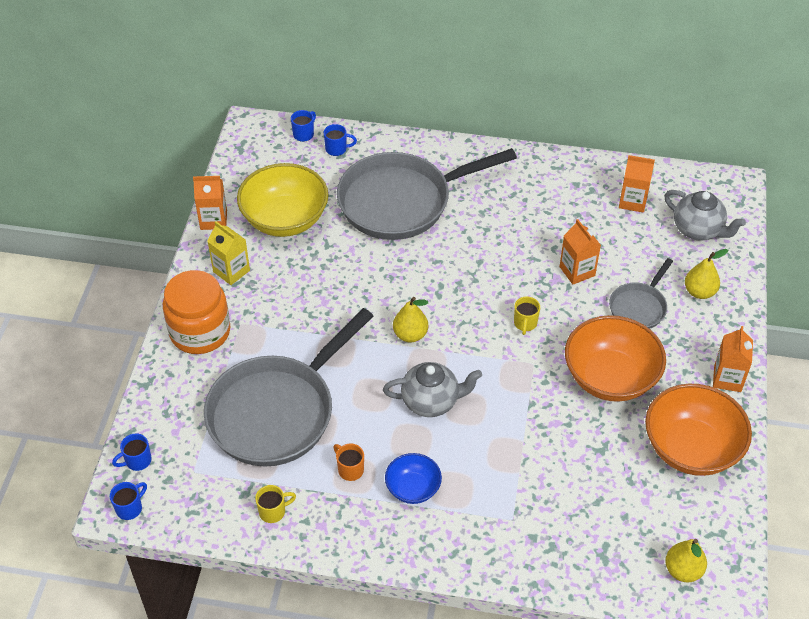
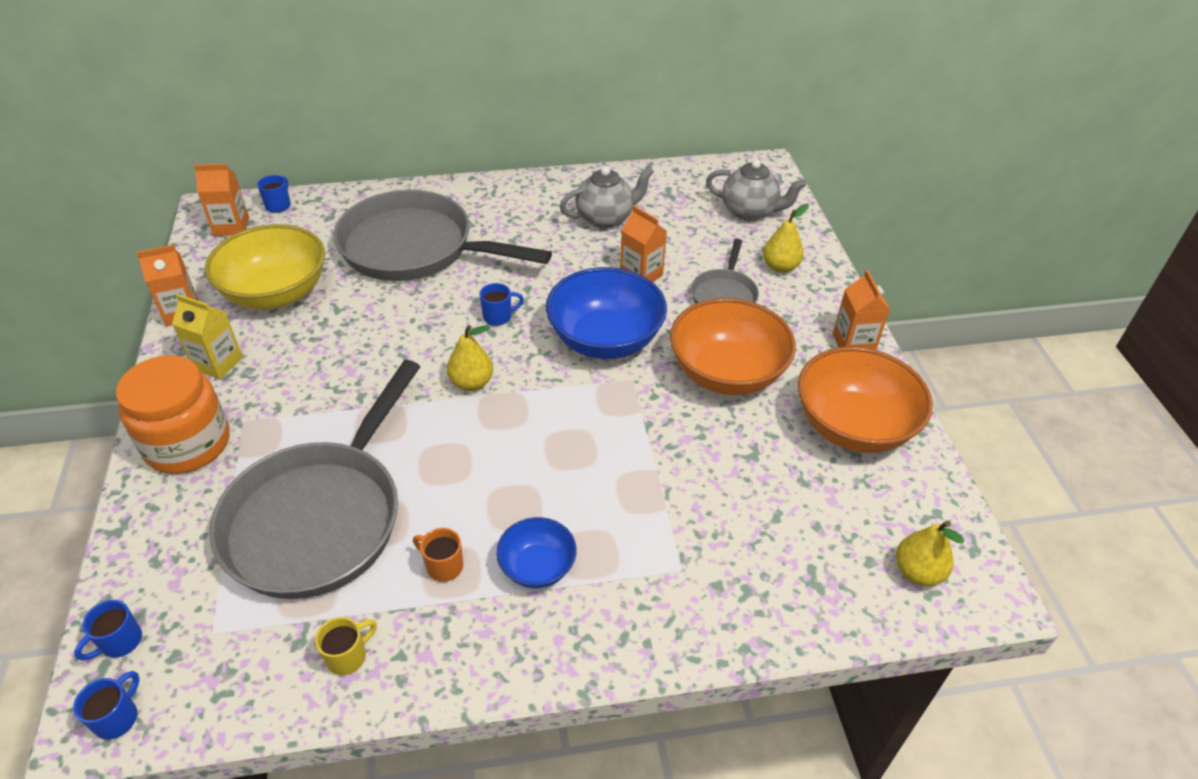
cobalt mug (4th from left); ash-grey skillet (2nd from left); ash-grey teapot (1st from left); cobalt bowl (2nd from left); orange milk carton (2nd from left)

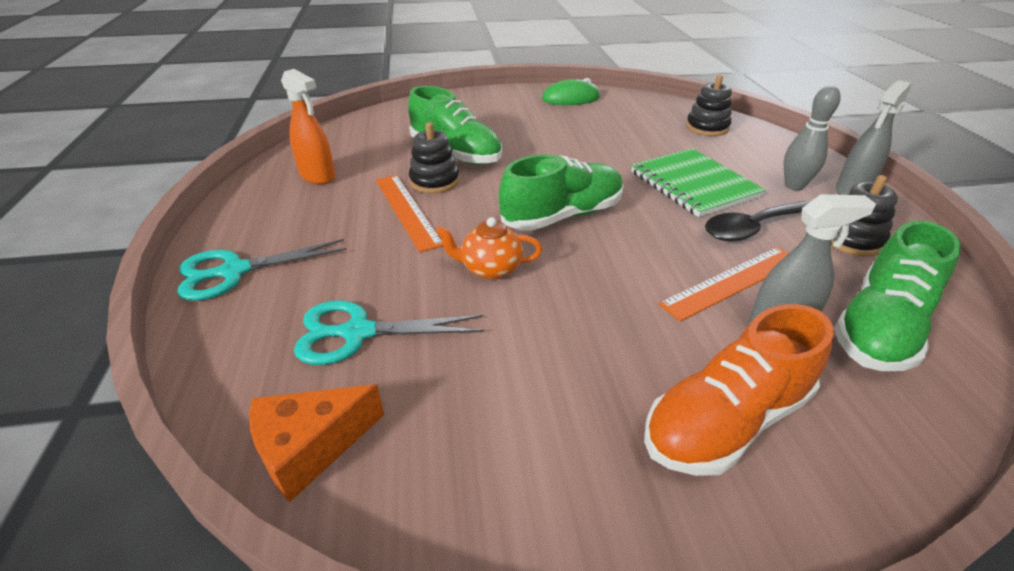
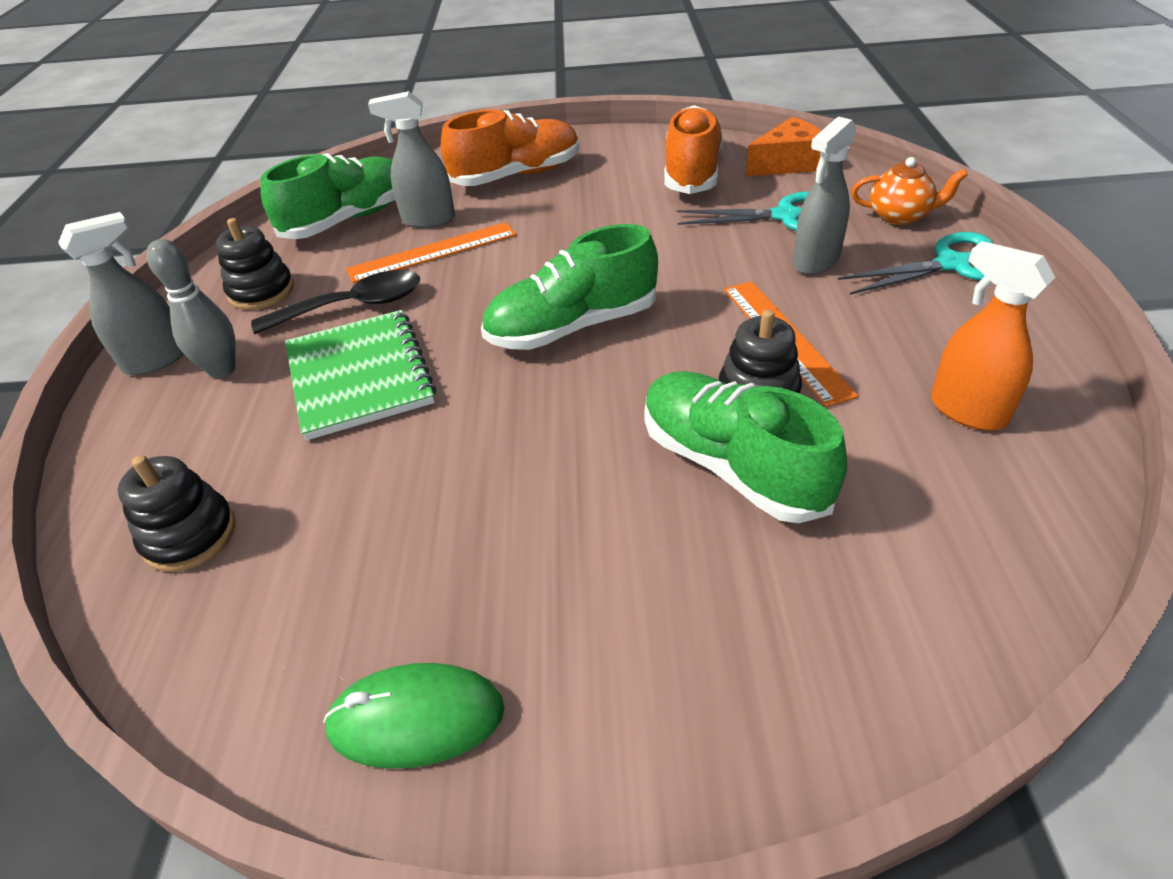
orange teapot; orange lace-up shoe (2nd from left); ash-grey spray cleaner (3rd from left)

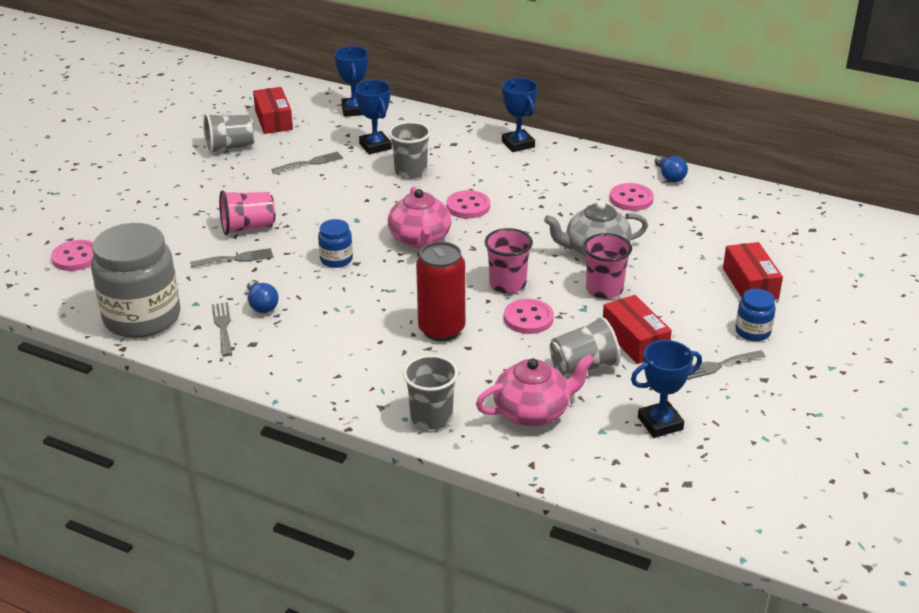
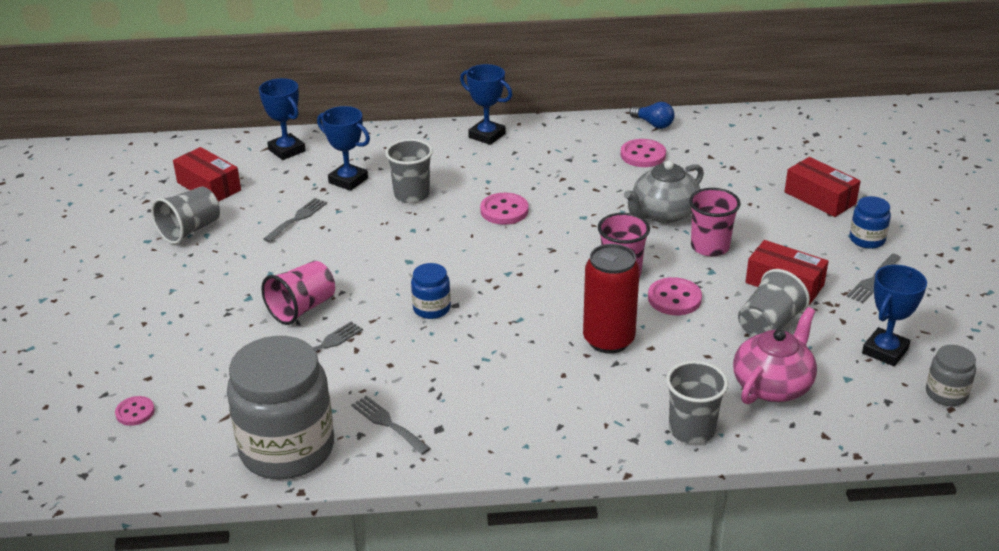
rosy shirt button (1st from left); cobalt bulb (1st from left in the first image); rosy teapot (1st from left in the first image); ash-grey jam jar (2nd from left)

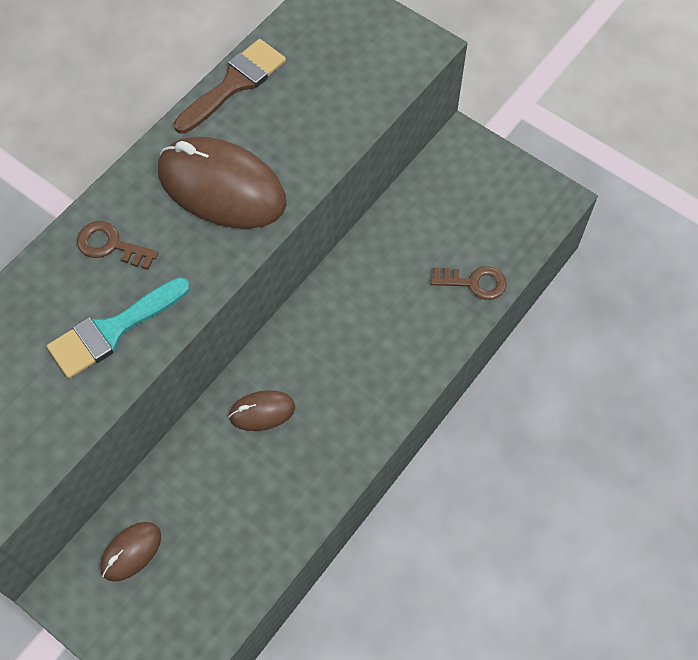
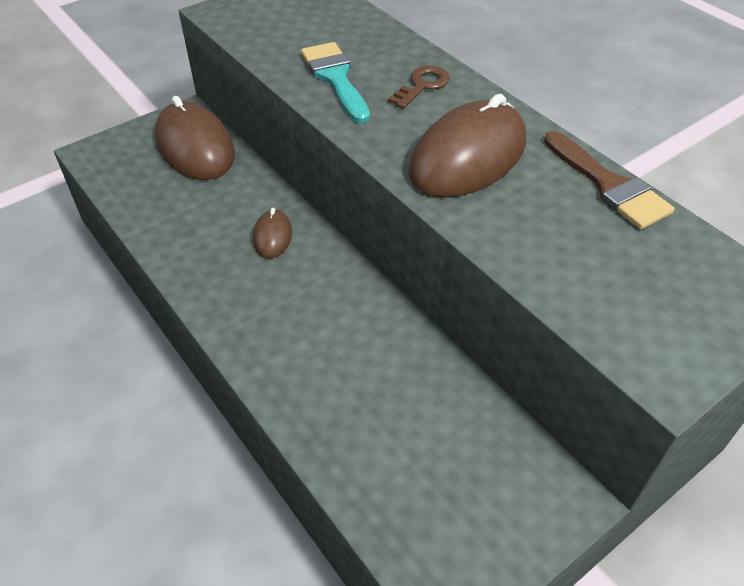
russet PC mouse (1st from left); russet latchkey (2nd from left in the first image)

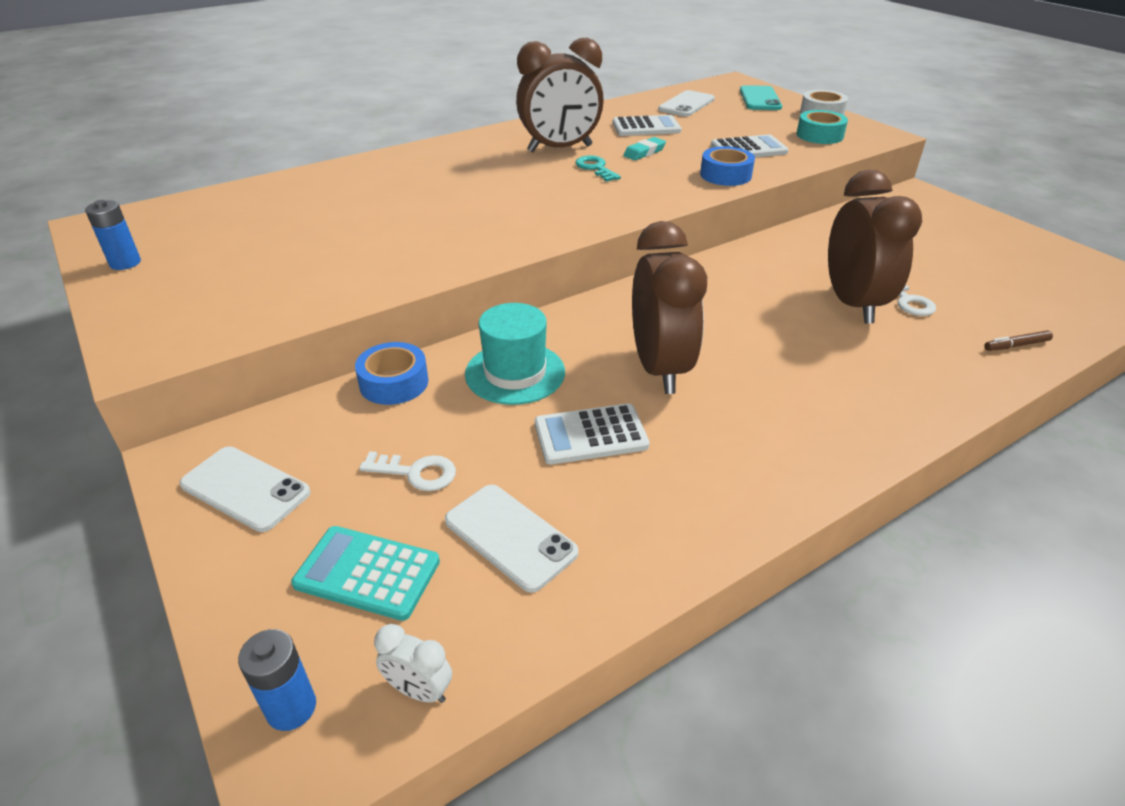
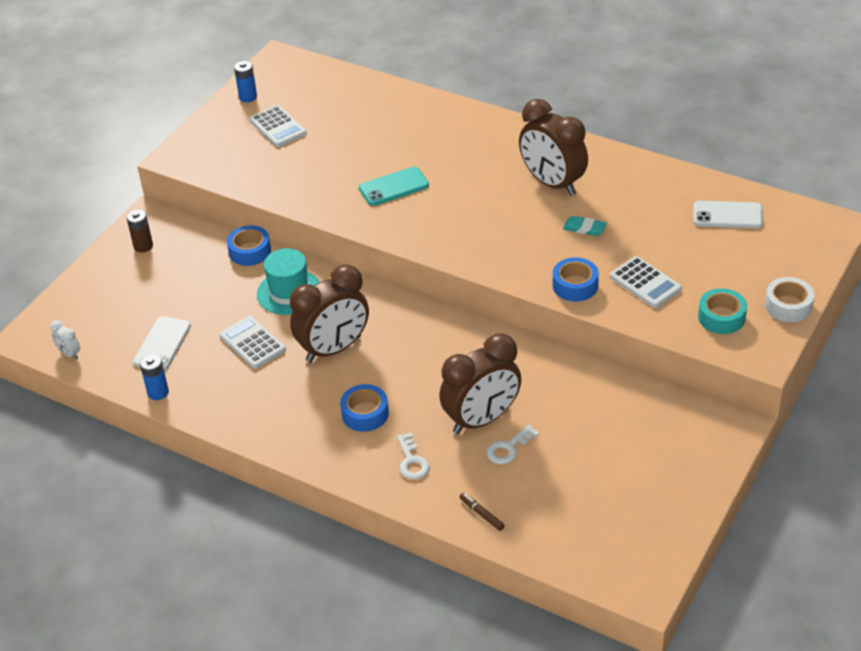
russet battery; cobalt battery (1st from left); turquoise calculator; white latchkey (1st from left); white alarm clock; turquoise latchkey; white calculator (2nd from left); turquoise phone; cobalt tape (2nd from left)

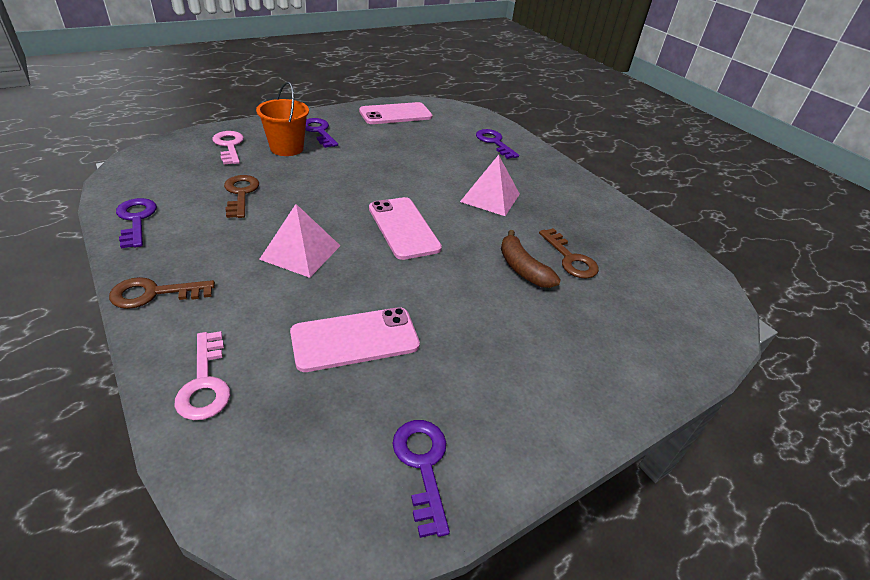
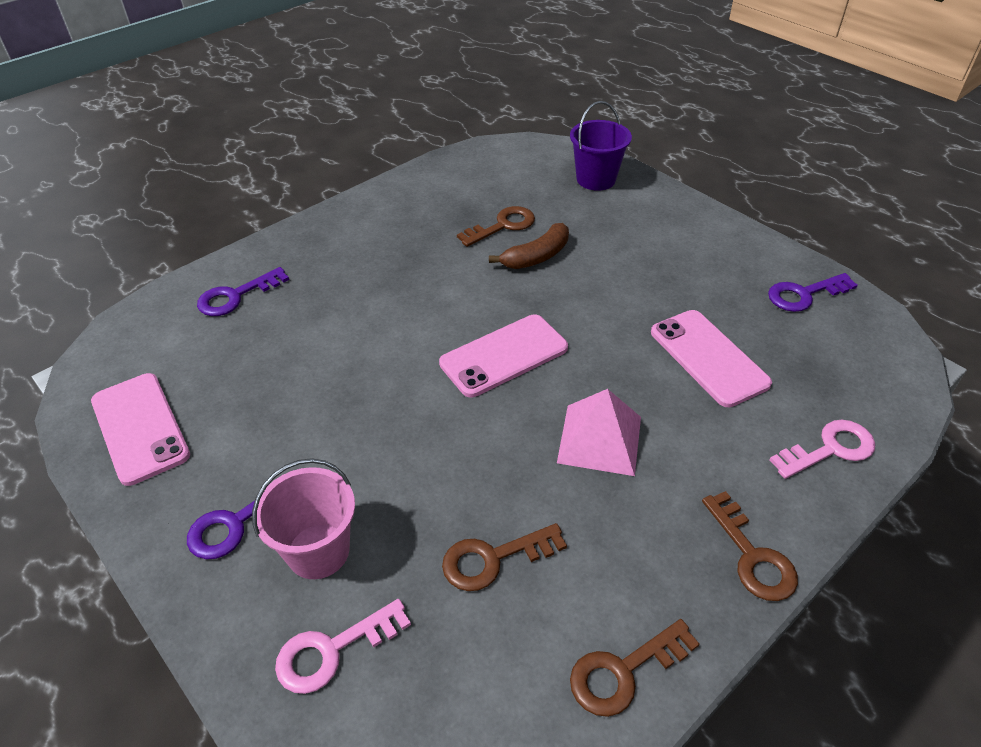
russet latchkey (3rd from left); rosy pail; rosy pyramid shape (2nd from left in the first image); royal purple pail

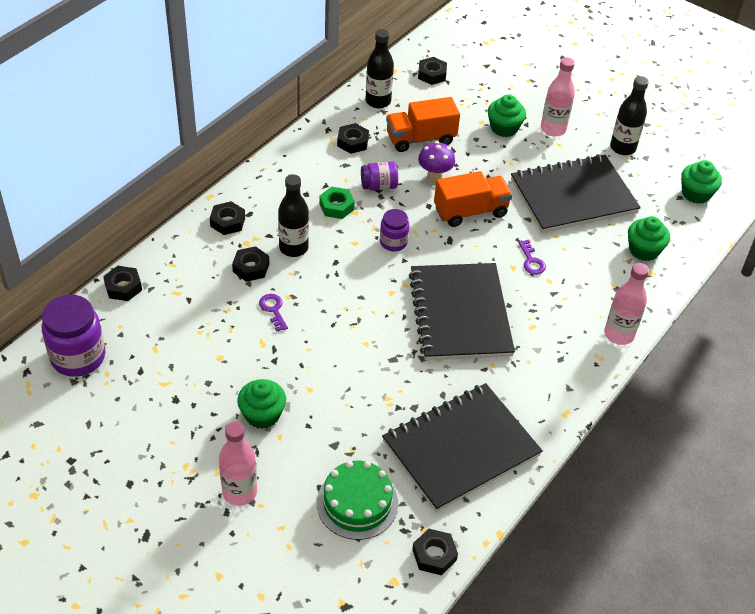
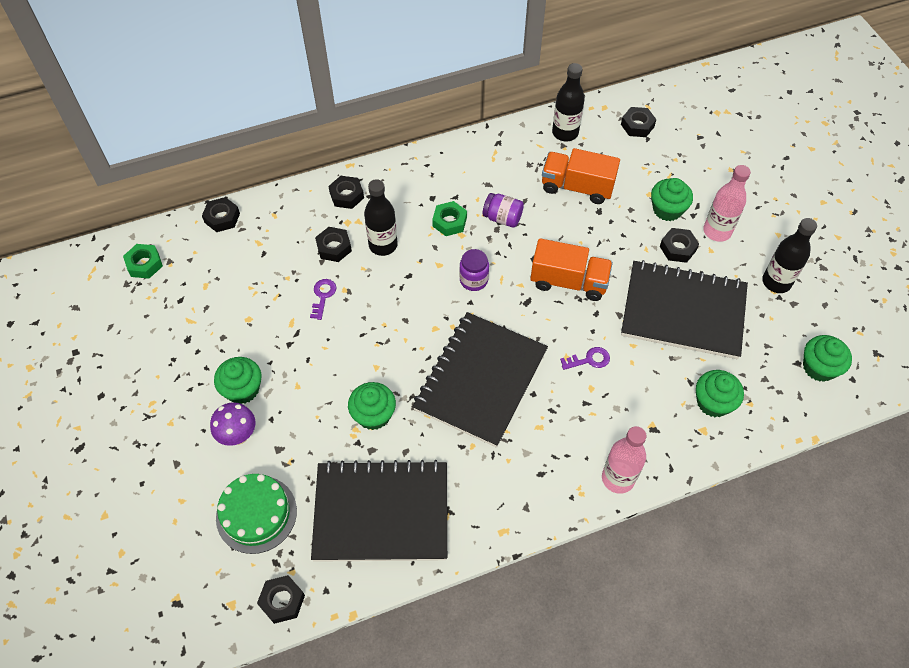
green hex nut (1st from left); rosy drink bottle (1st from left in the first image); black hex nut (6th from left); royal purple mushroom; royal purple latchkey (2nd from left); green muffin (2nd from left)

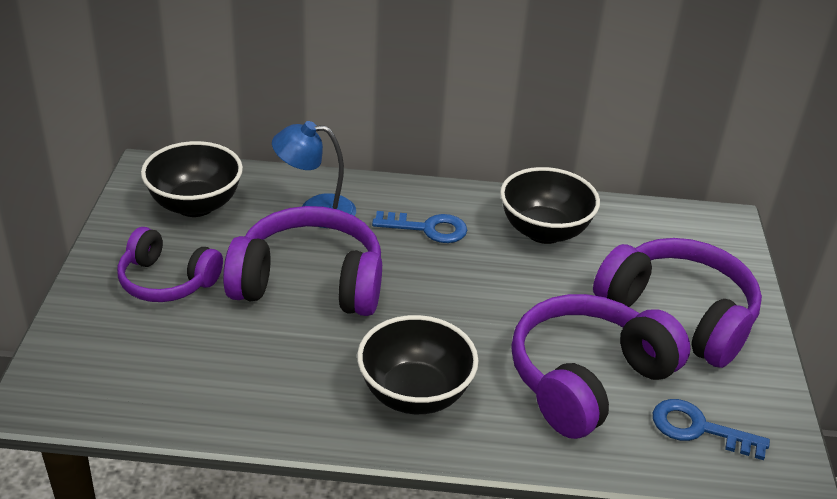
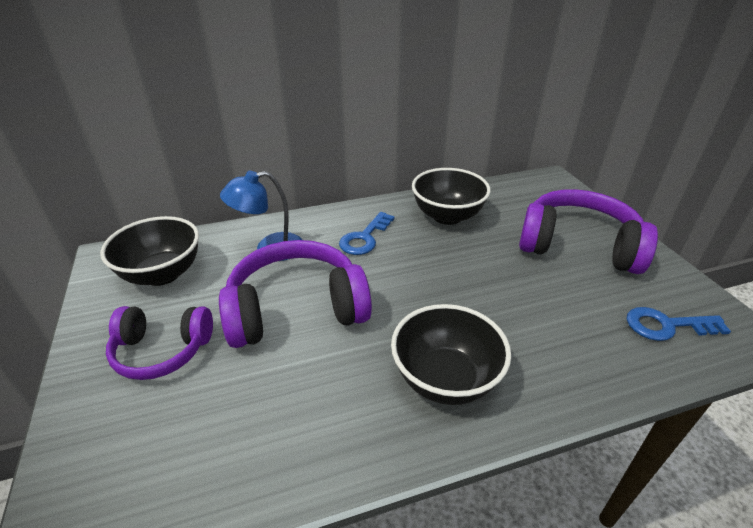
cobalt latchkey (1st from left); royal purple headset (3rd from left in the first image)

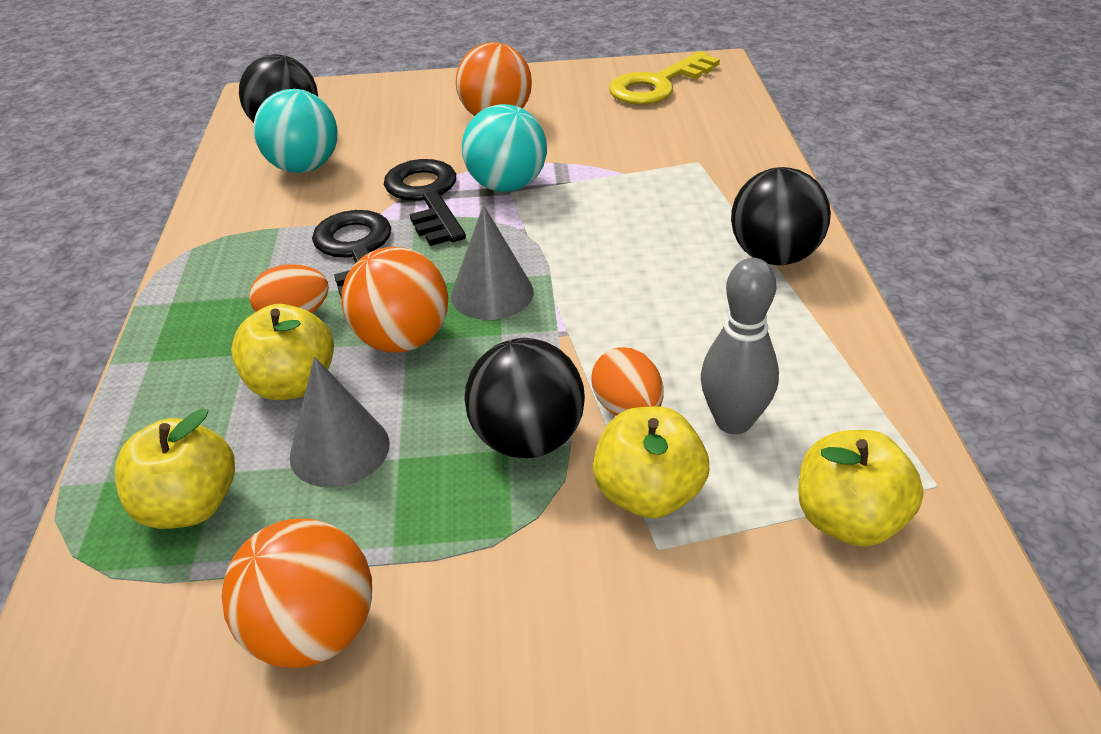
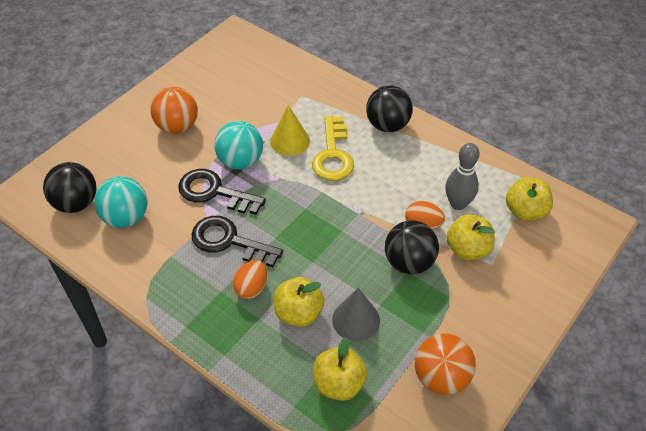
orange ball (2nd from left in the first image); ash-grey cone (2nd from left in the first image); yellow latchkey; yellow cone

